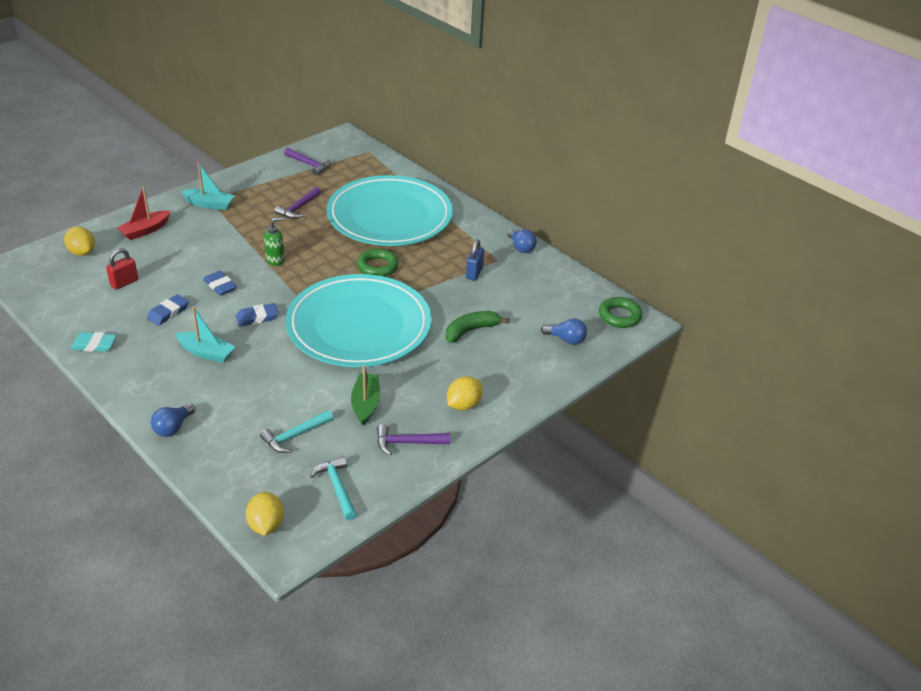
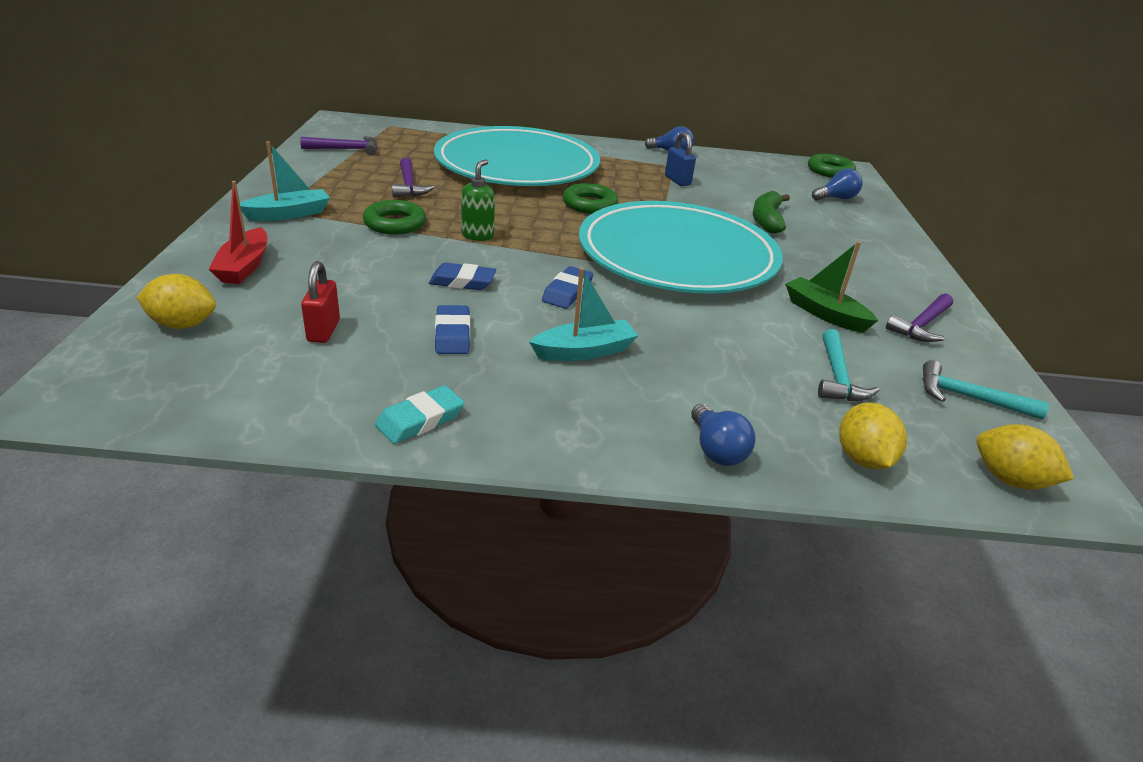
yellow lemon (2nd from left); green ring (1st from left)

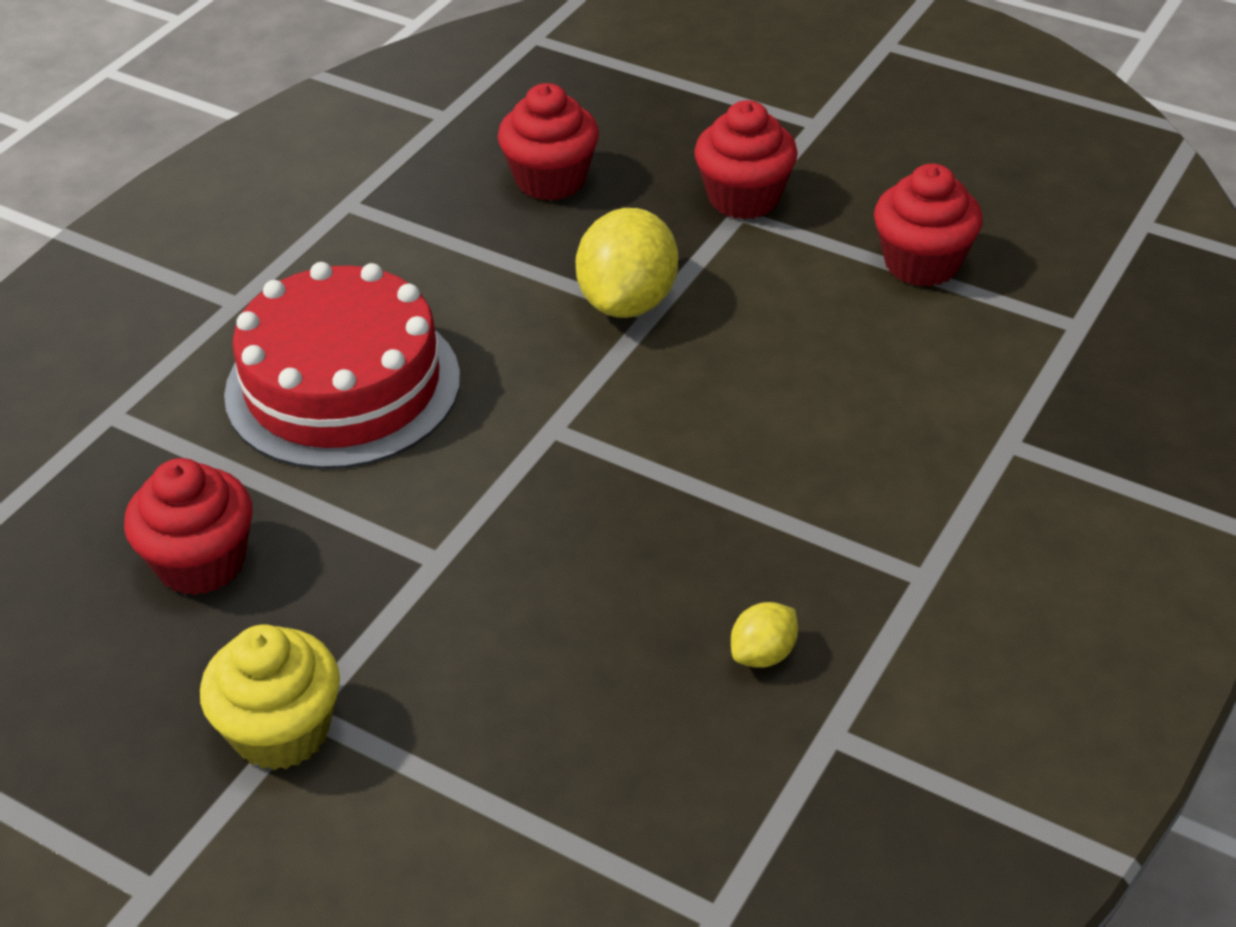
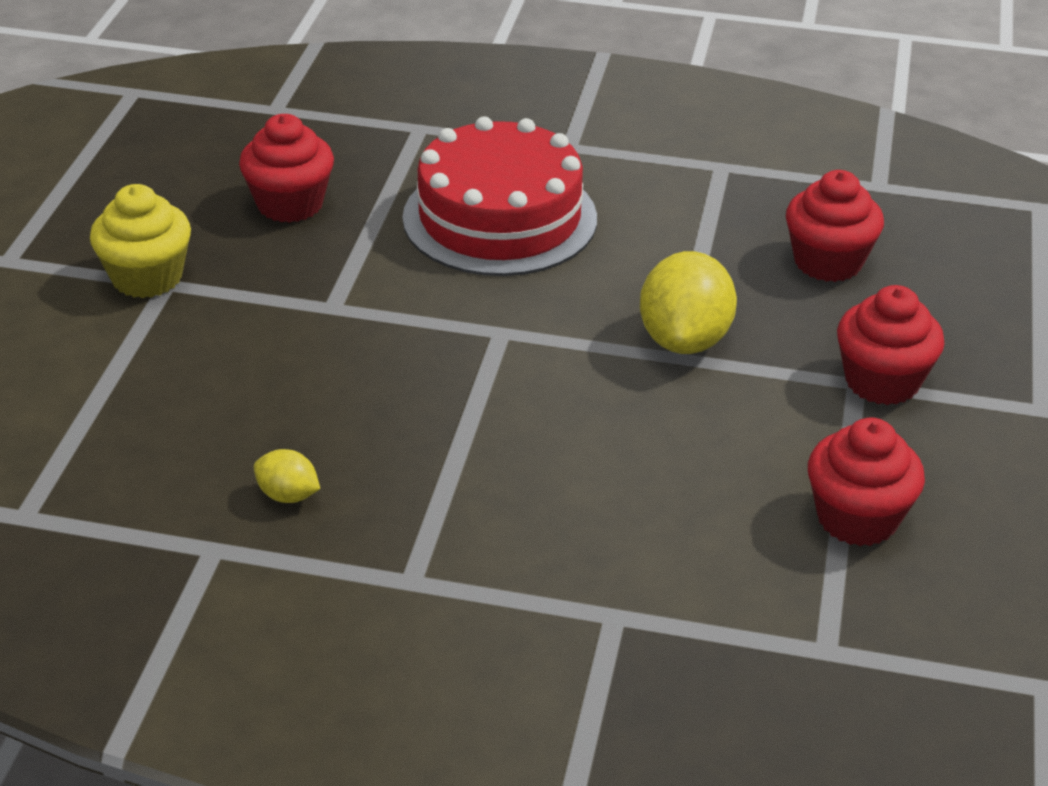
yellow lemon (2nd from left)

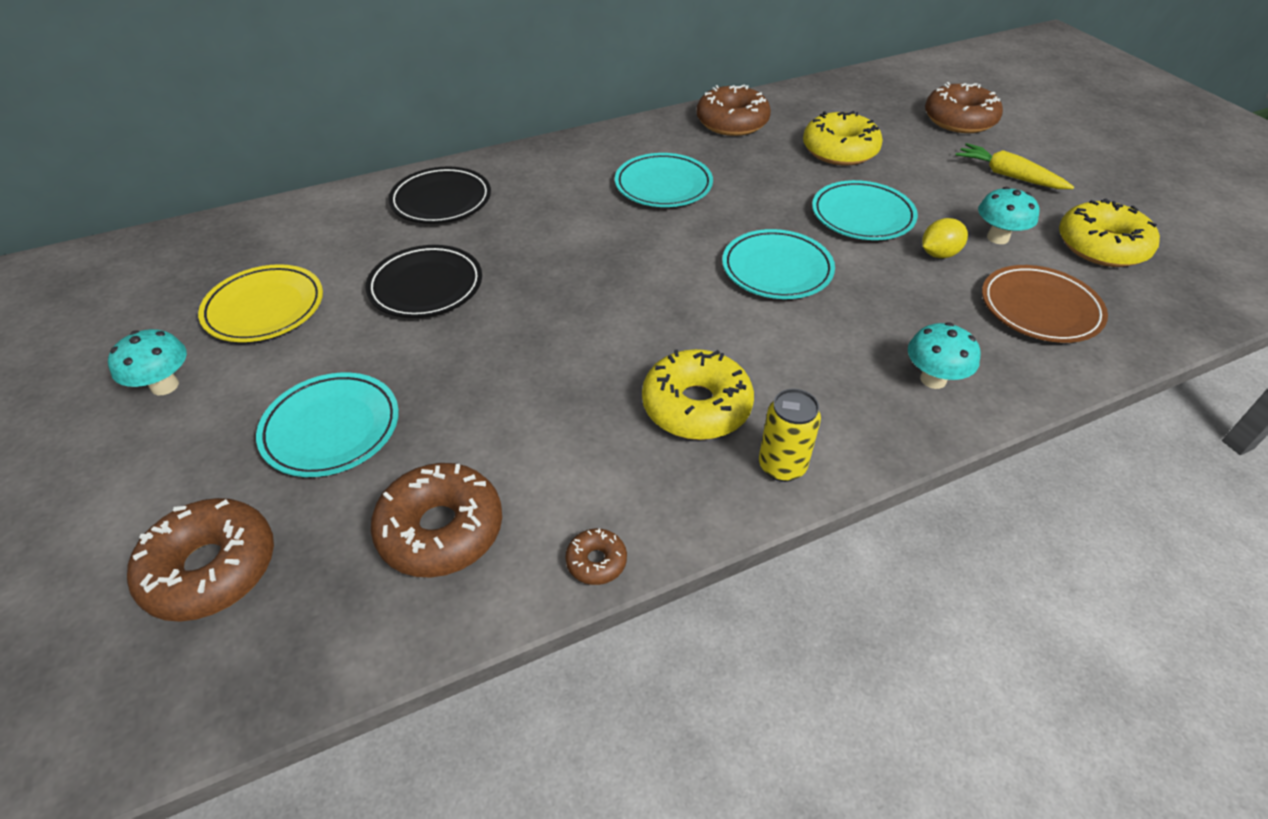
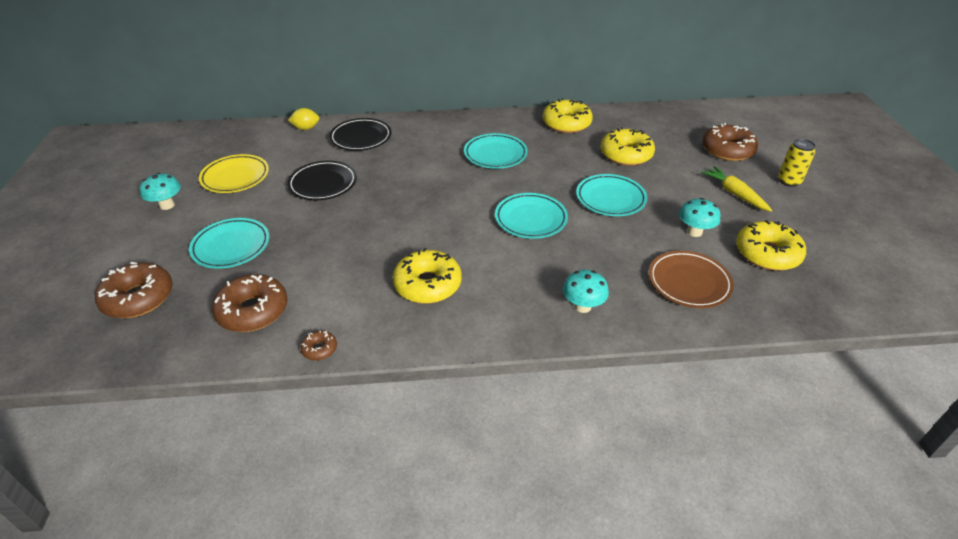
yellow glazed donut (2nd from left); yellow tin; yellow lemon

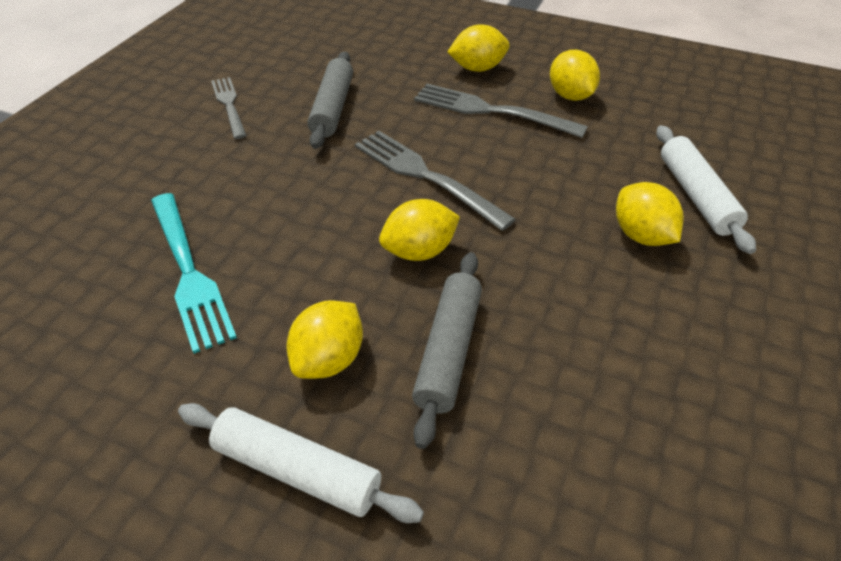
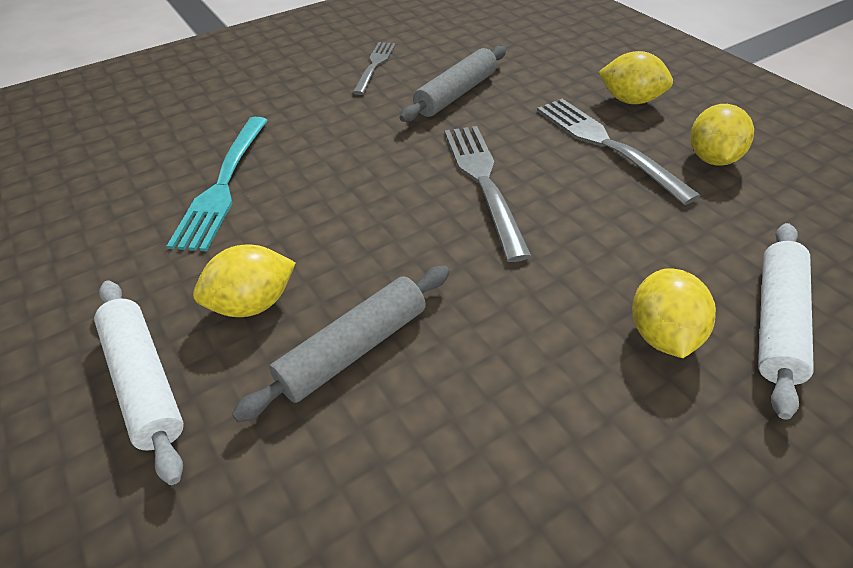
yellow lemon (2nd from left in the first image)

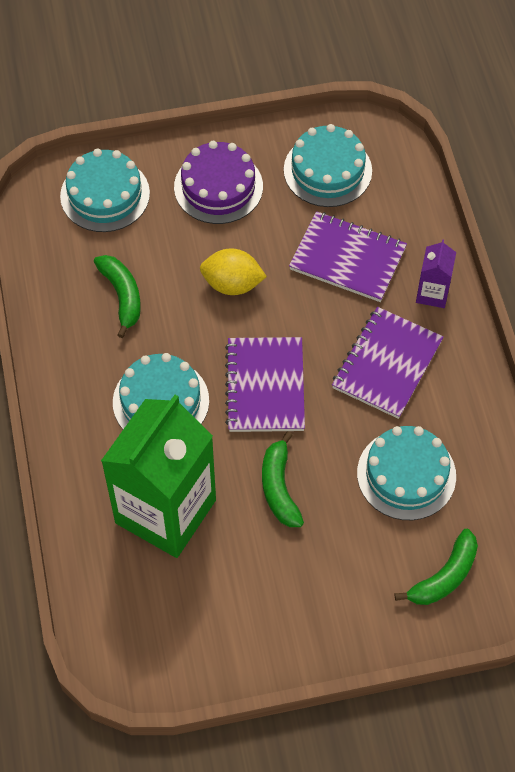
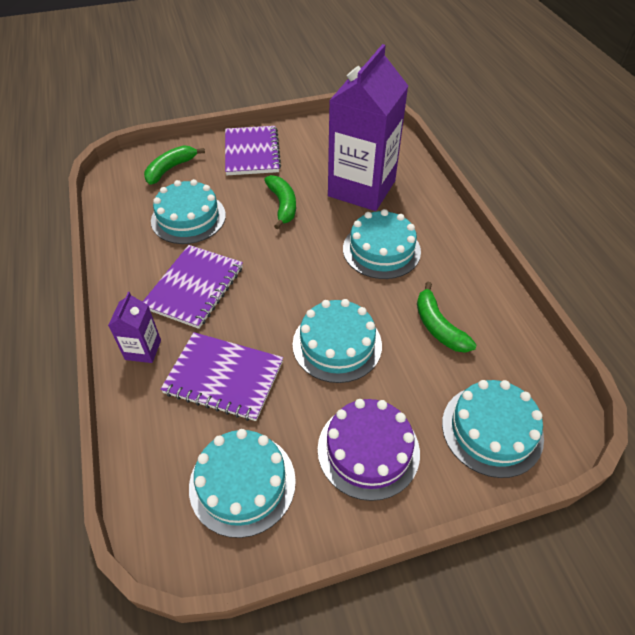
royal purple milk carton (2nd from left); turquoise gateau (3rd from left); royal purple exercise book (3rd from left)

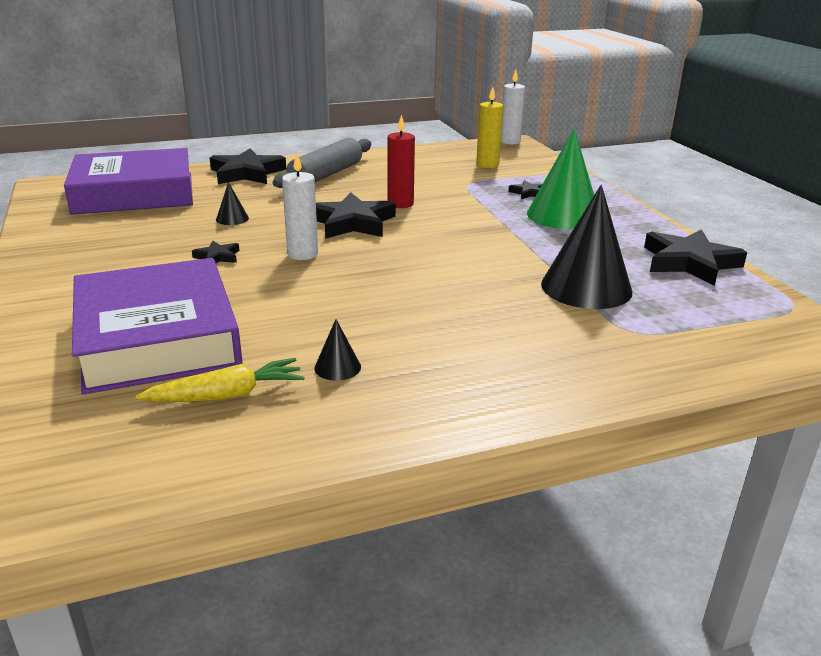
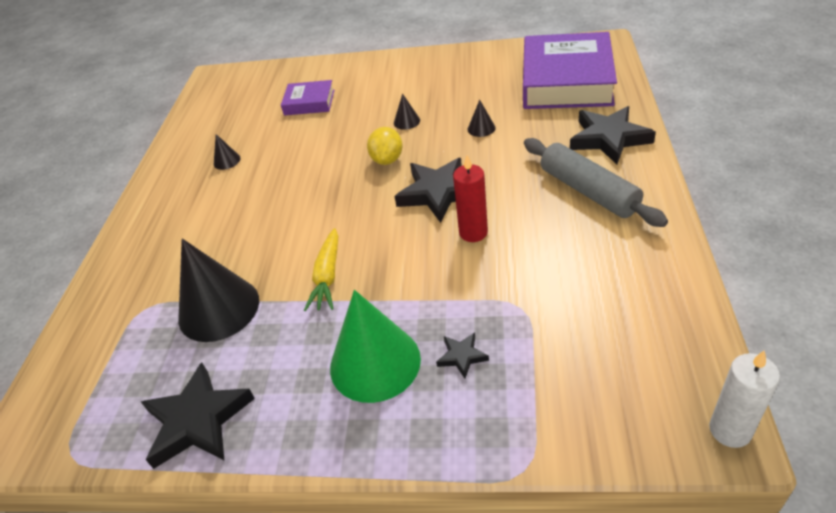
royal purple hardback (1st from left); yellow root vegetable; black cone (3rd from left); yellow lemon; yellow candle

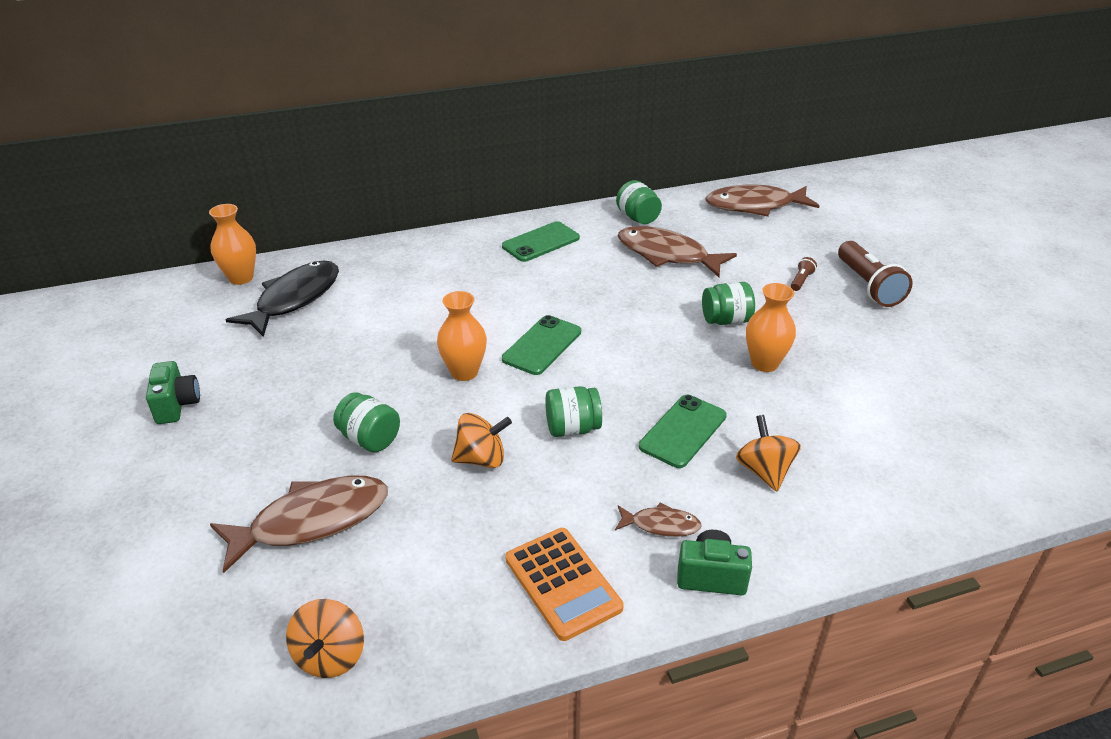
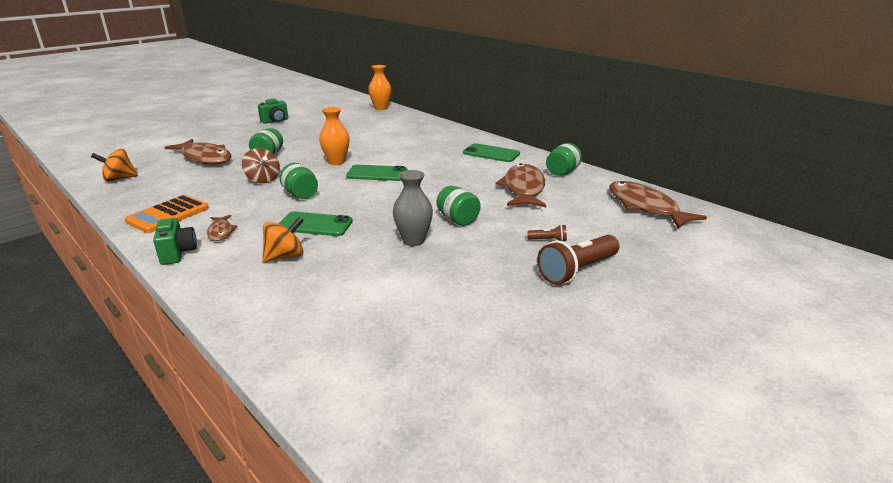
black fish figure; russet whirligig; ash-grey tall vase

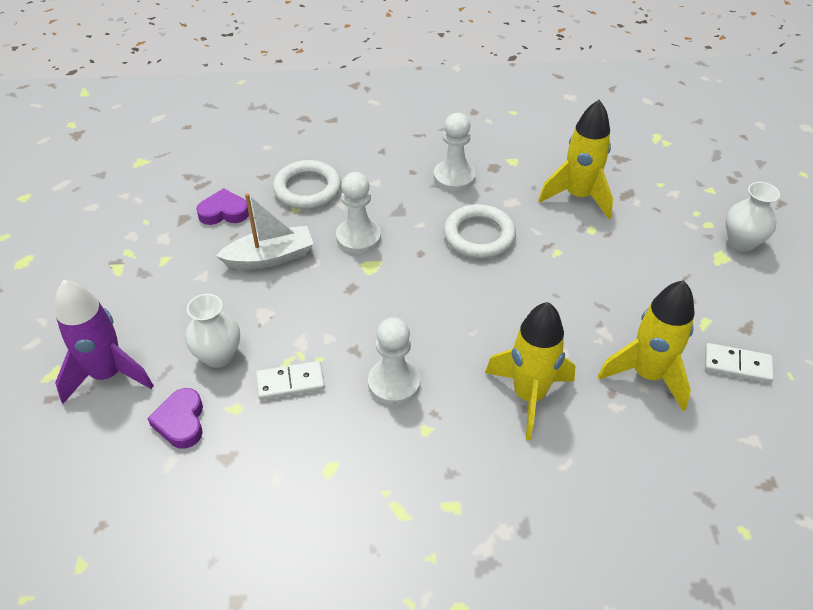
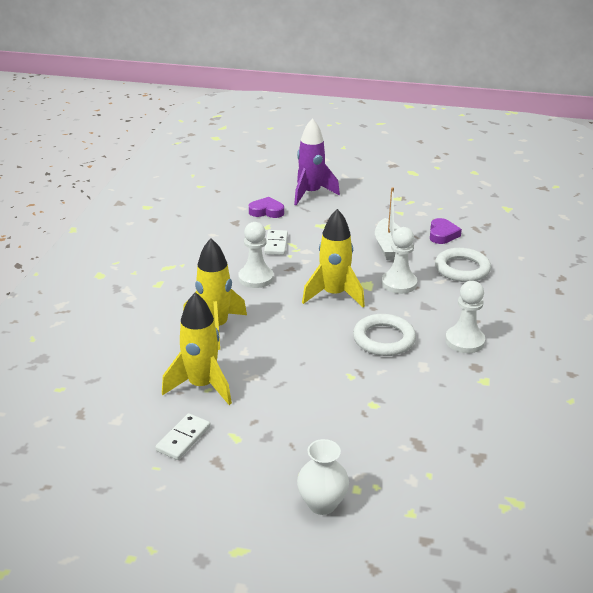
white tall vase (1st from left in the first image); yellow rocket (3rd from left)

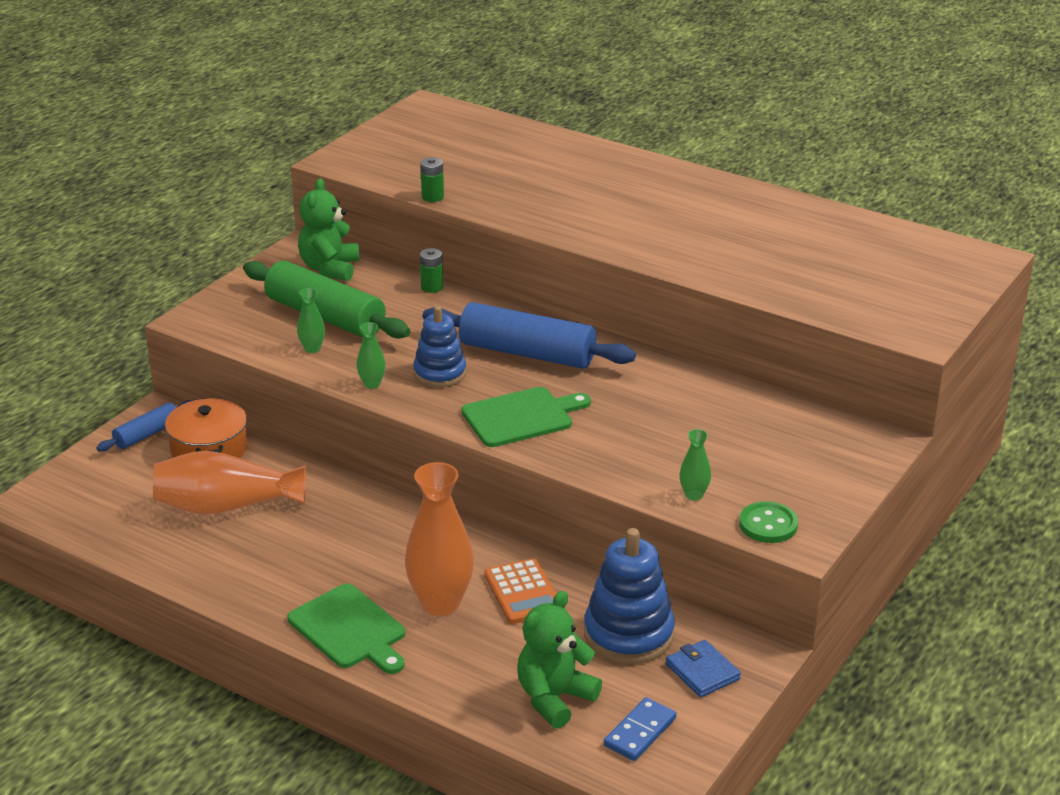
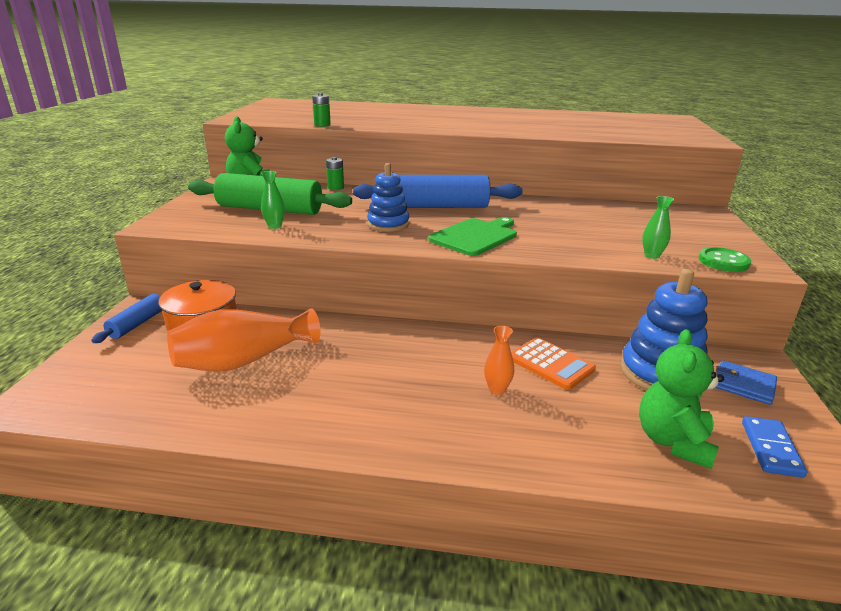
green cutting board (1st from left in the first image); green tall vase (2nd from left in the first image); orange tall vase (2nd from left)

